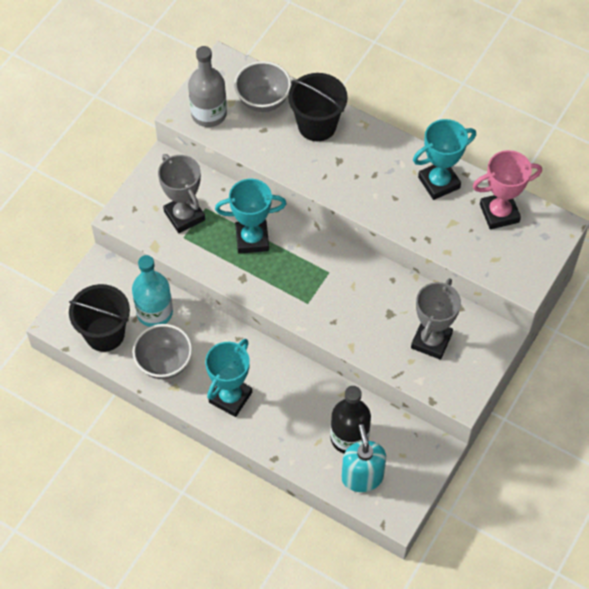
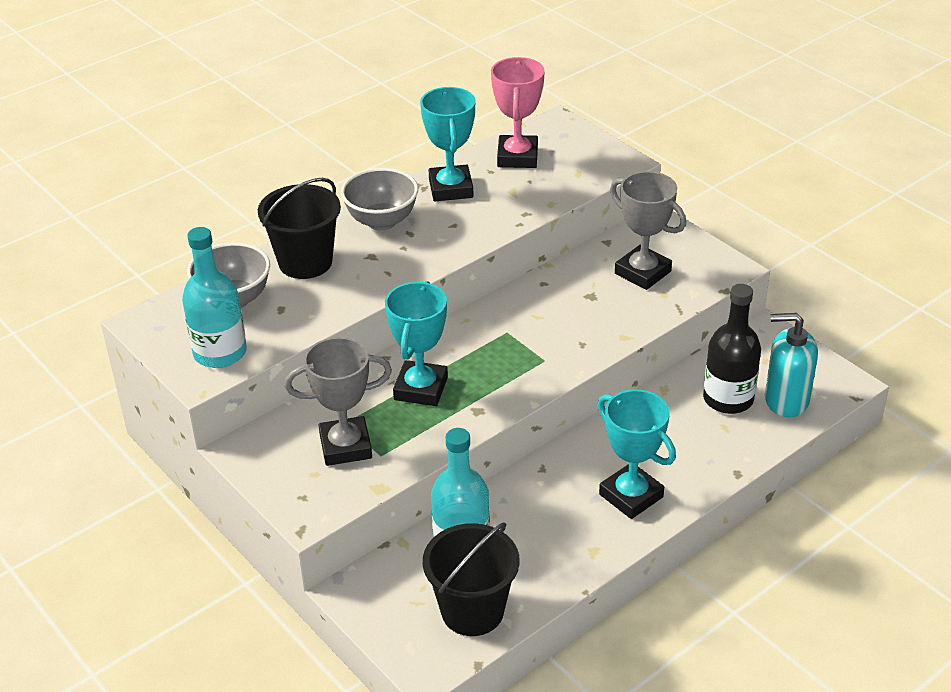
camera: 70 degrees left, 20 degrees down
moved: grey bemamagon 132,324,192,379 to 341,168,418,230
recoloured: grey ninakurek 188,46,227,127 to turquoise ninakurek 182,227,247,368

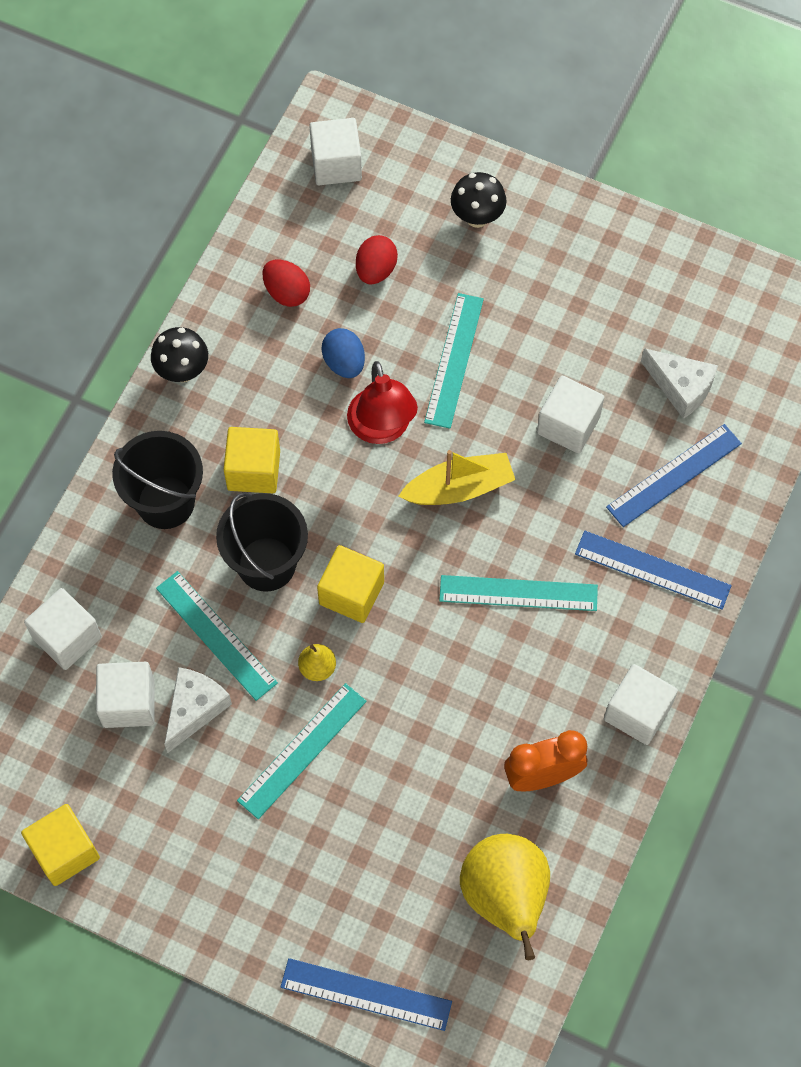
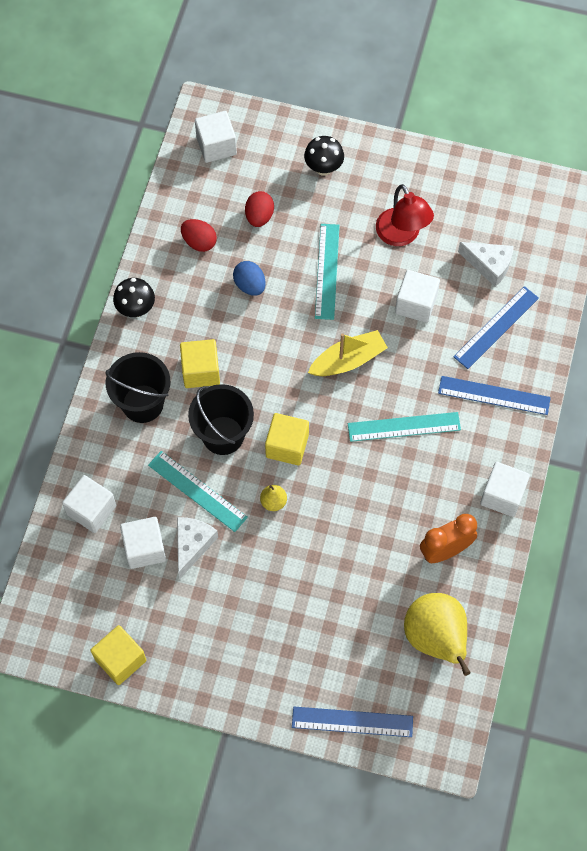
camera: 10 degrees left, 0 degrees up
removed: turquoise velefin 237,683,367,819
moved: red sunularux 347,361,418,444 to 376,184,434,246

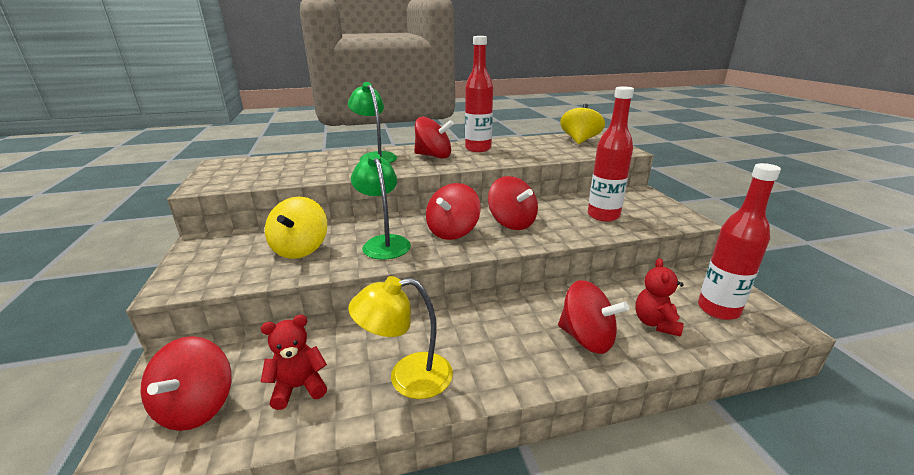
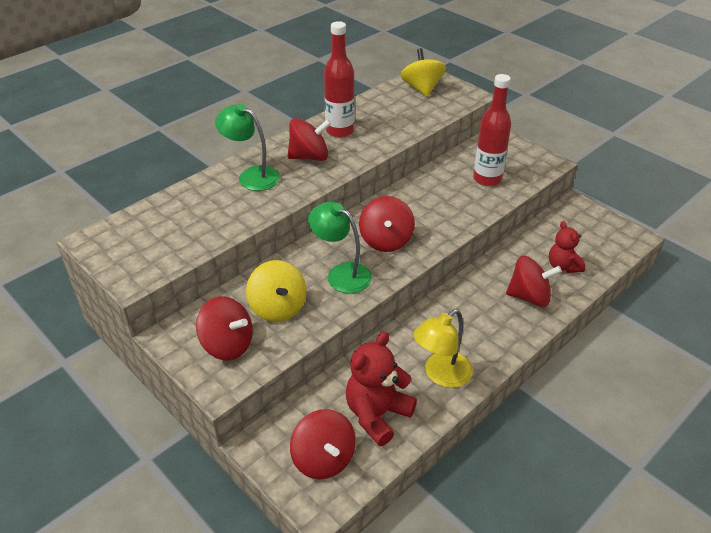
camera: 30 degrees left, 15 degrees up
removed: red ninakurek 698,163,781,320
moved: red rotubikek 488,176,538,230 to 196,296,253,361
resized: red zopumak 261,315,327,410 = 346,332,417,446 x1.57

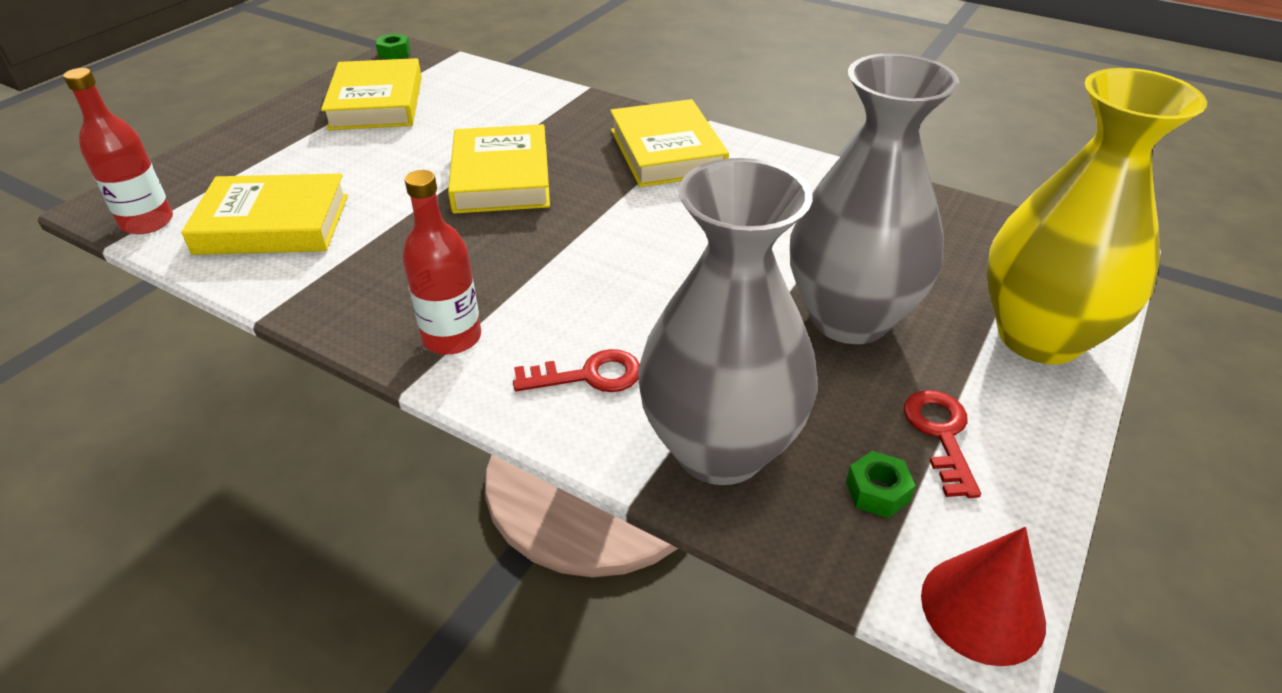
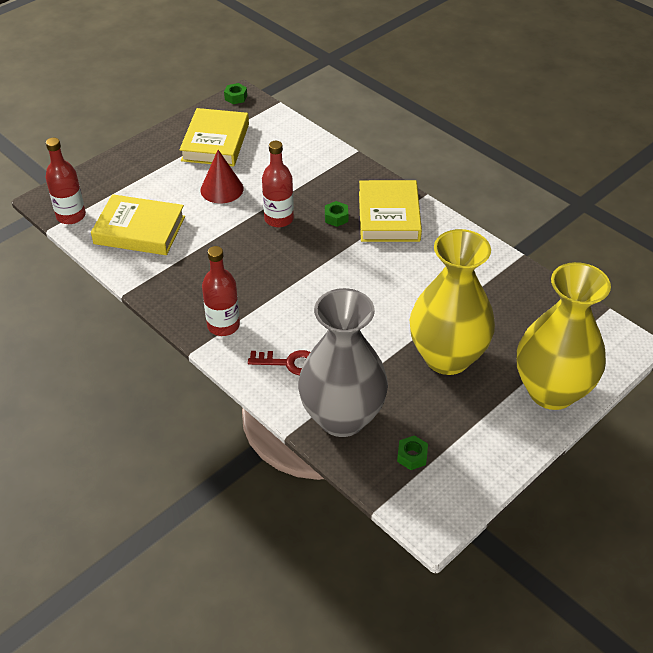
camera: 15 degrees right, 5 degrees up
removed: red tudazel 904,390,981,498
added: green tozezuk 325,201,348,227
moved: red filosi 921,527,1046,666 to 201,150,243,204
replaced: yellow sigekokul 448,124,550,214 to red ninakurek 262,141,294,228
recoloured: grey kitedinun 790,53,960,344 to yellow kitedinun 410,229,495,375

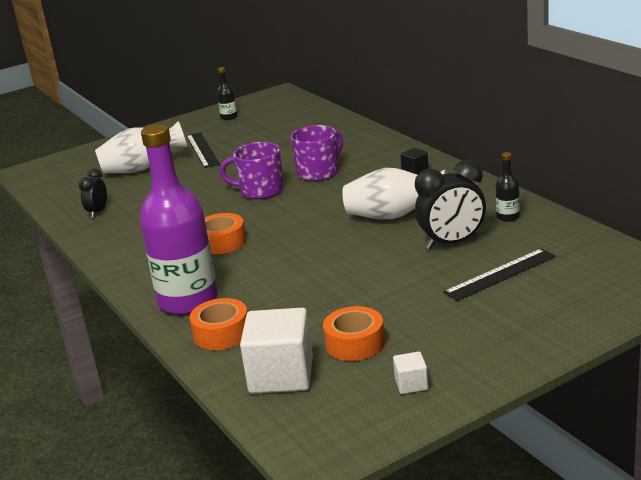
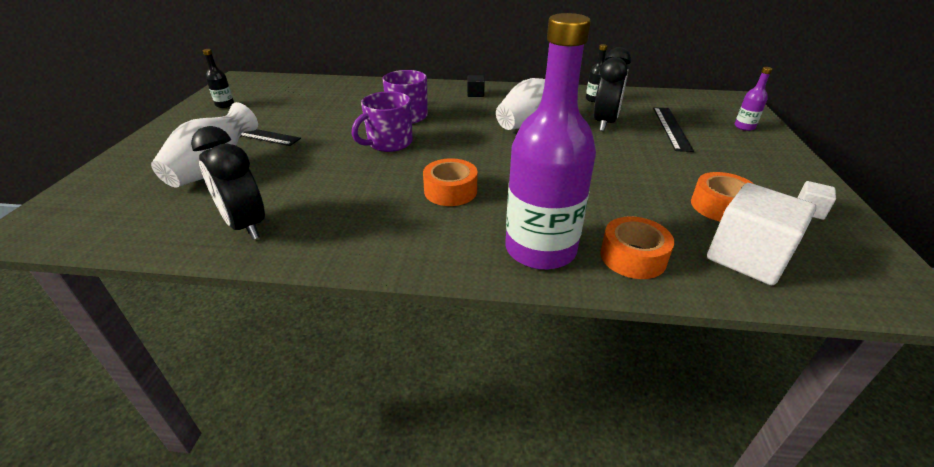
camera: 55 degrees left, 10 degrees up
added: purple ninakurek 735,67,772,131
resized: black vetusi 79,169,107,218 = 191,126,265,240 x1.72

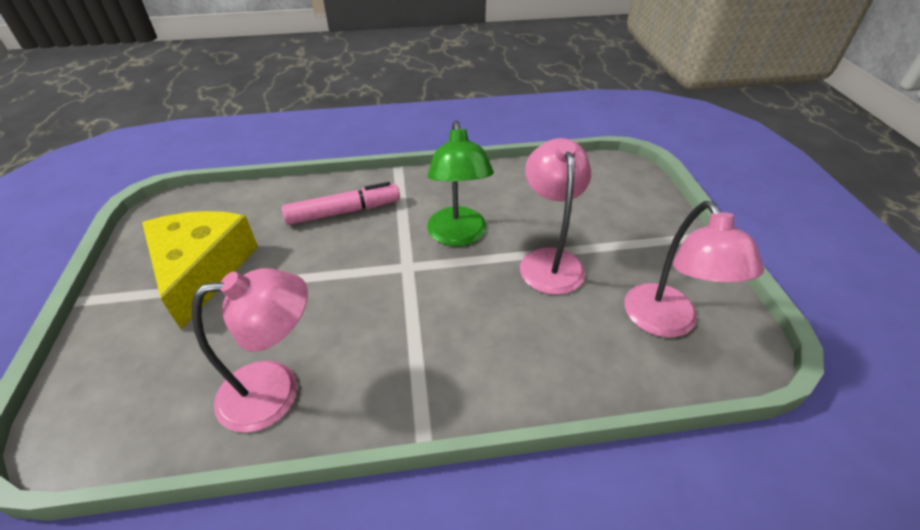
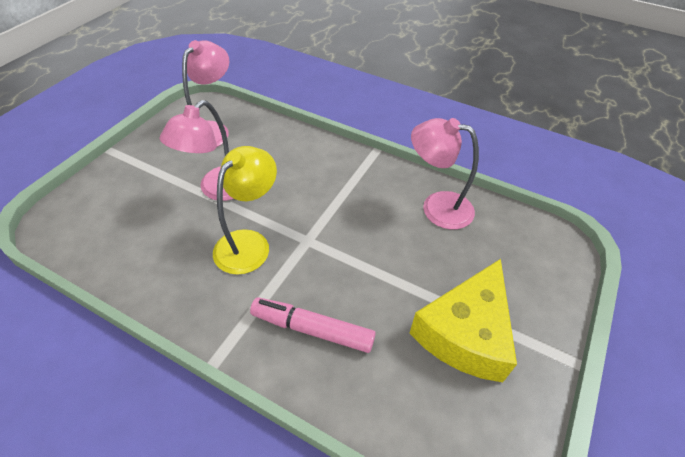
camera: 145 degrees left, 5 degrees up
recoloured: green sunularux 427,121,494,246 to yellow sunularux 213,146,277,275

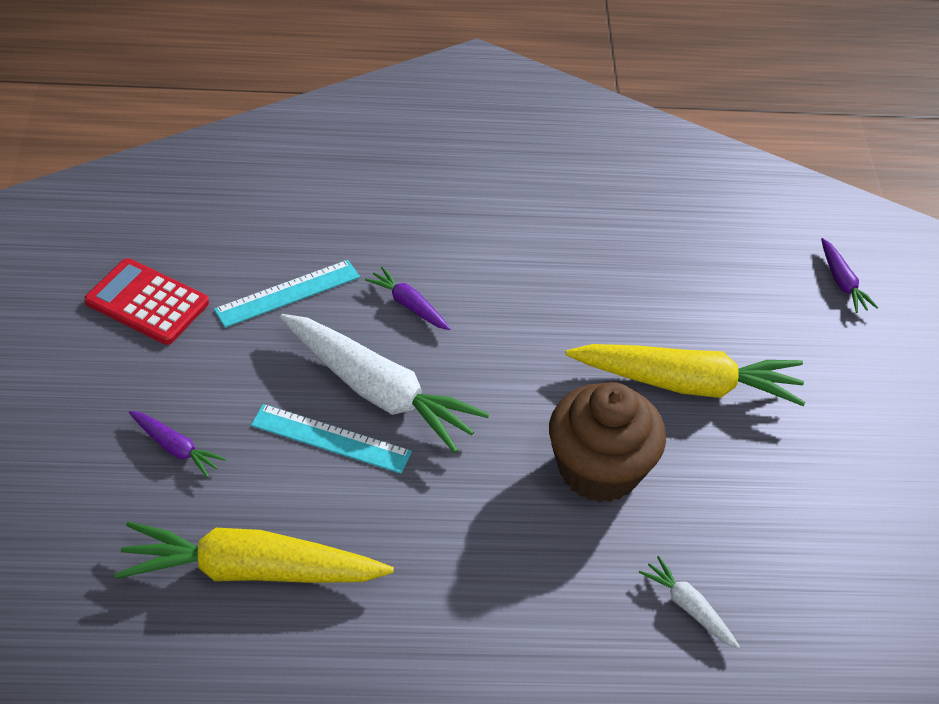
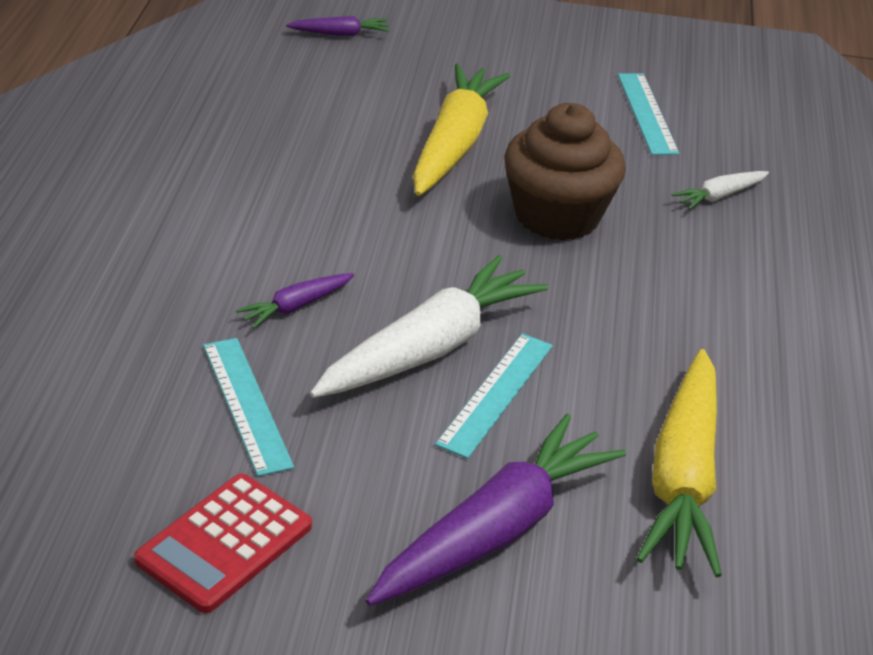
camera: 80 degrees left, 10 degrees down
added: turquoise velefin 618,73,679,155
resized: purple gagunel 129,411,226,478 = 366,414,626,606 x2.17

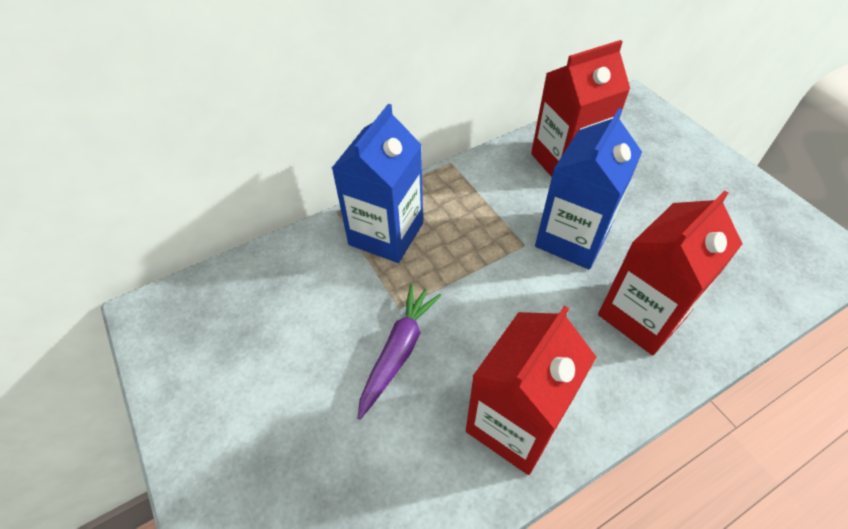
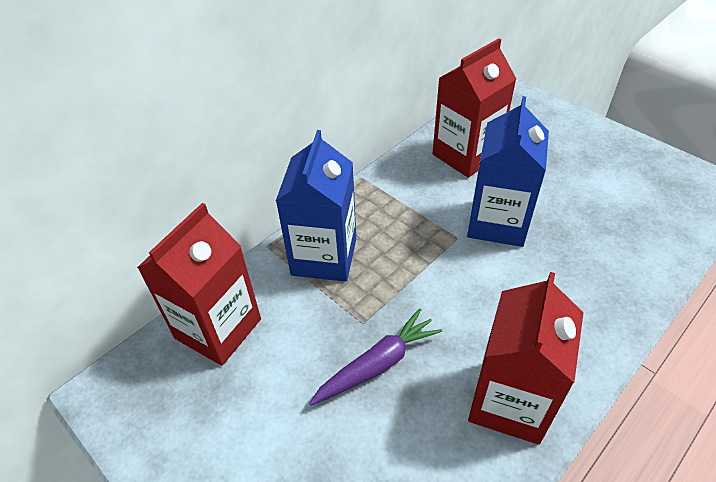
camera: 15 degrees left, 5 degrees down
moved: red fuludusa 598,191,743,355 to 137,203,261,366
turned: purple gagunel 358,284,442,420 = 309,309,442,405 45 degrees clockwise

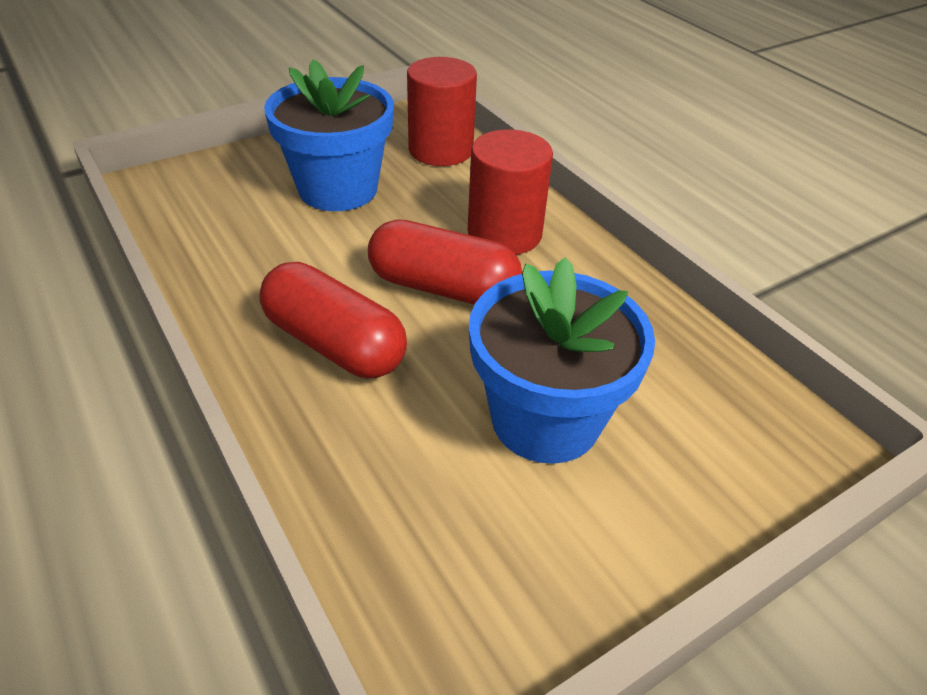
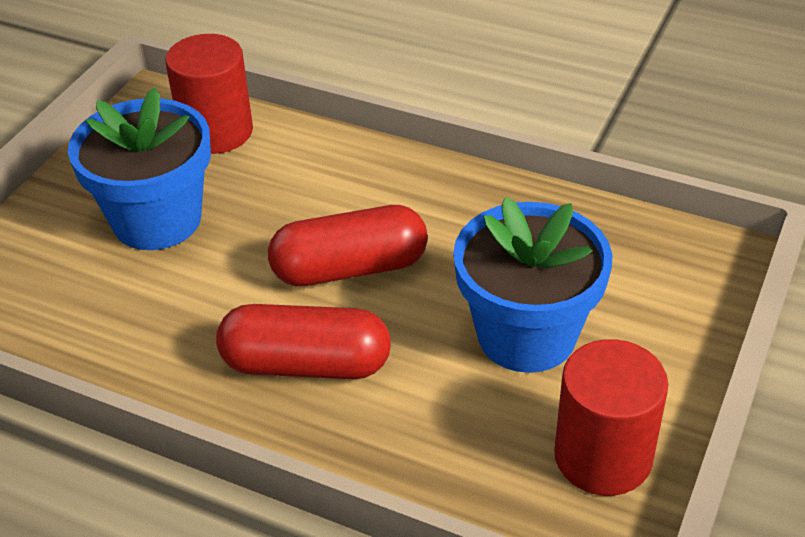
camera: 30 degrees left, 0 degrees up
moved: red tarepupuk 468,130,553,255 to 554,339,668,496

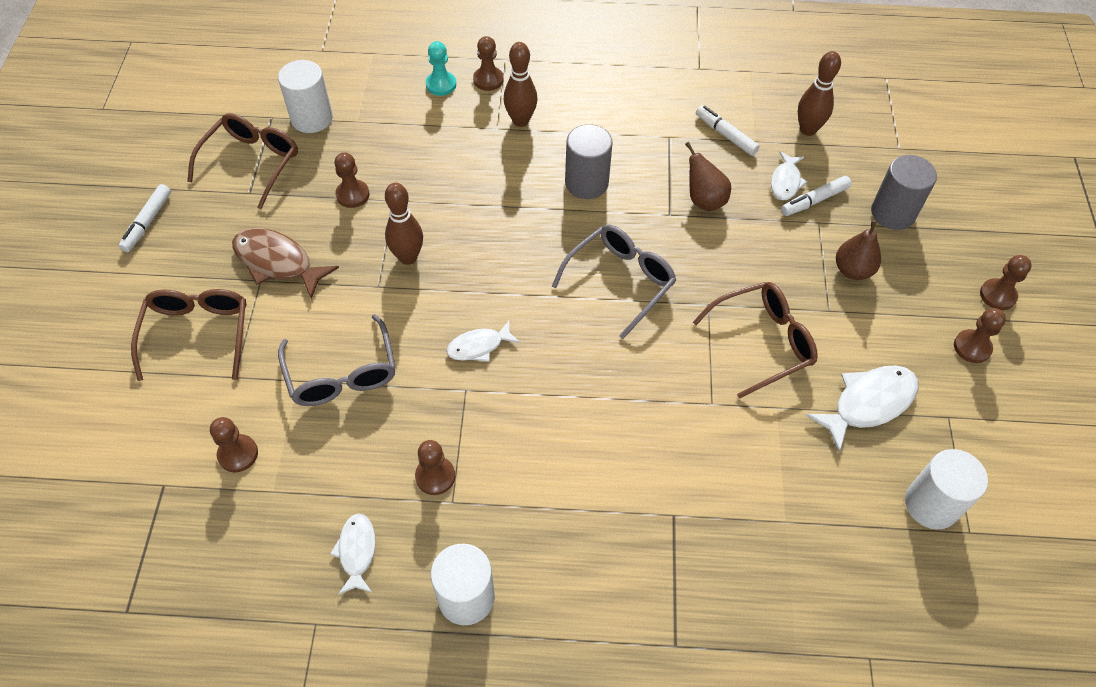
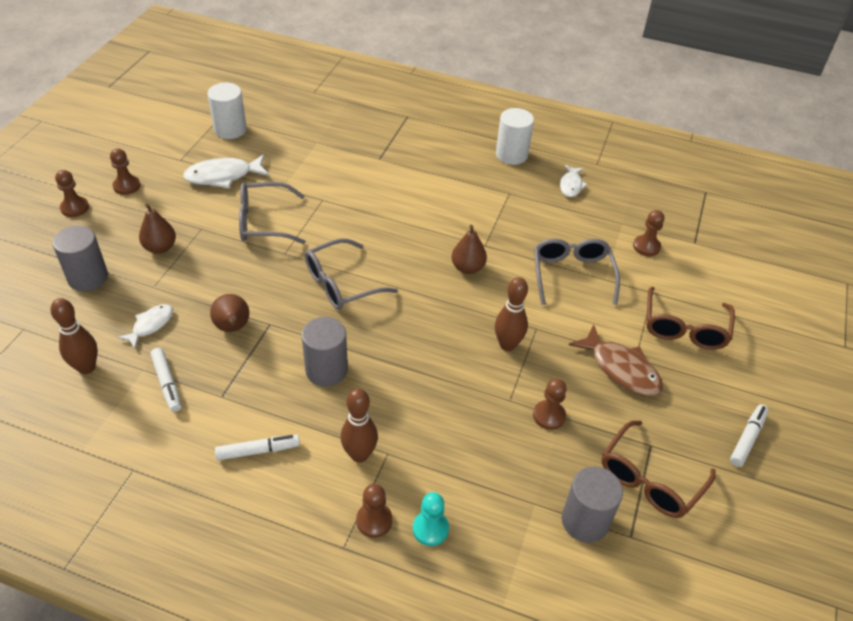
camera: 165 degrees left, 10 degrees down
removed: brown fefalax 415,440,455,495
moved: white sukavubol 781,176,852,216 to 215,435,300,461
replaced: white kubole 446,321,520,362 to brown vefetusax 452,225,487,274
recoloured: white tarepupuk 278,60,333,133 to grey tarepupuk 562,466,623,543; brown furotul 693,282,818,399 to grey furotul 239,182,306,244

